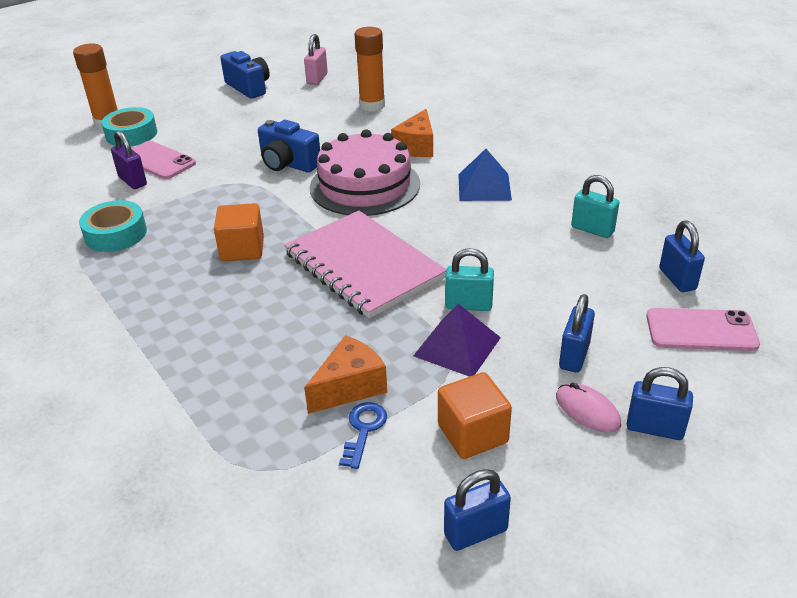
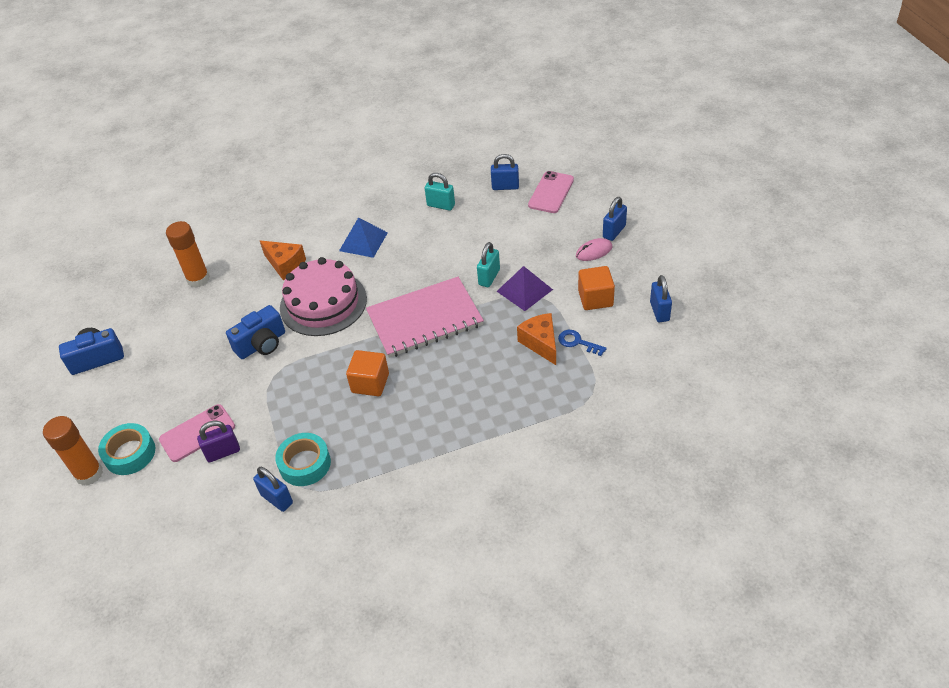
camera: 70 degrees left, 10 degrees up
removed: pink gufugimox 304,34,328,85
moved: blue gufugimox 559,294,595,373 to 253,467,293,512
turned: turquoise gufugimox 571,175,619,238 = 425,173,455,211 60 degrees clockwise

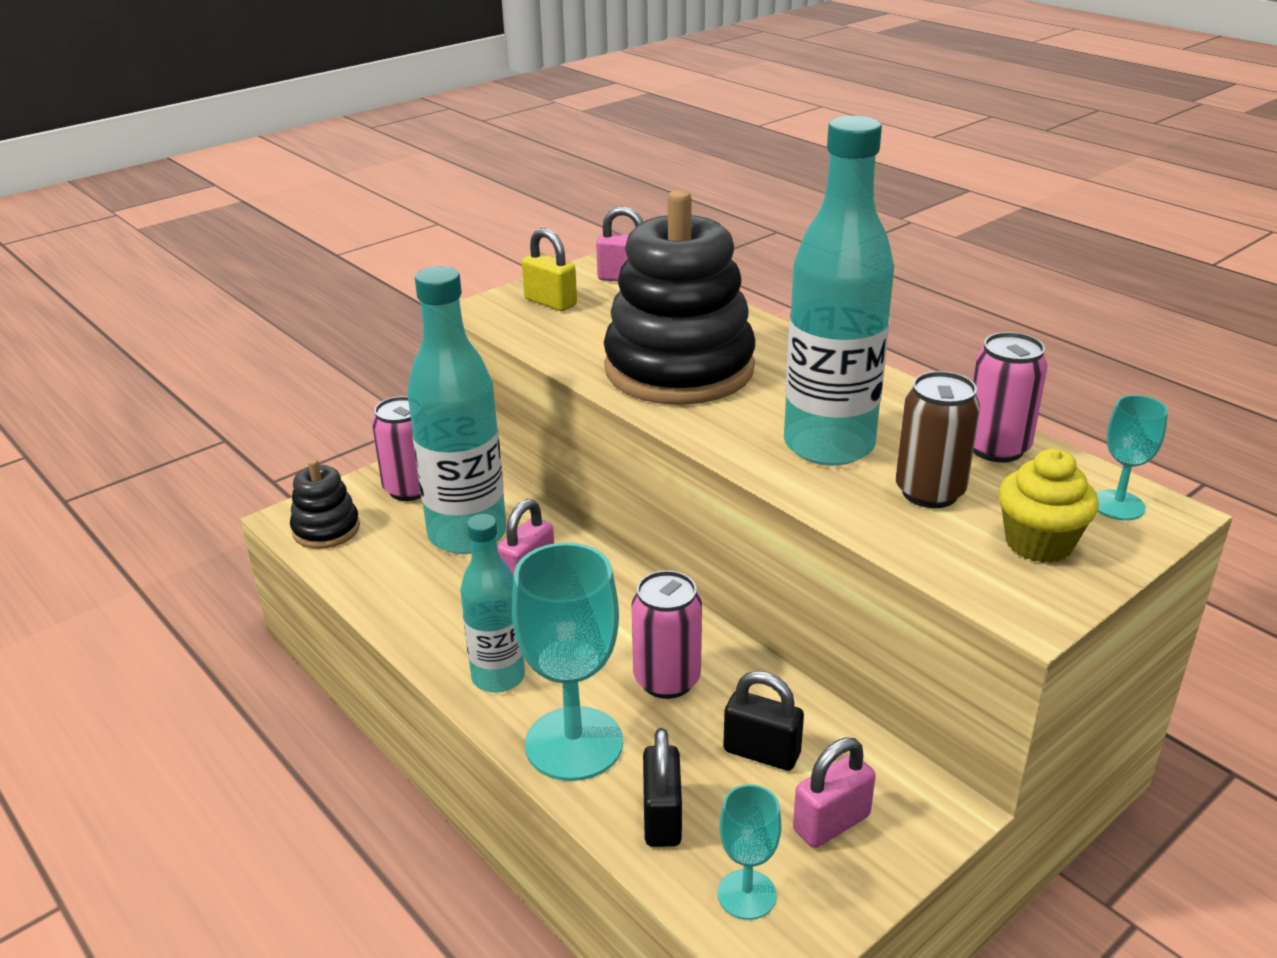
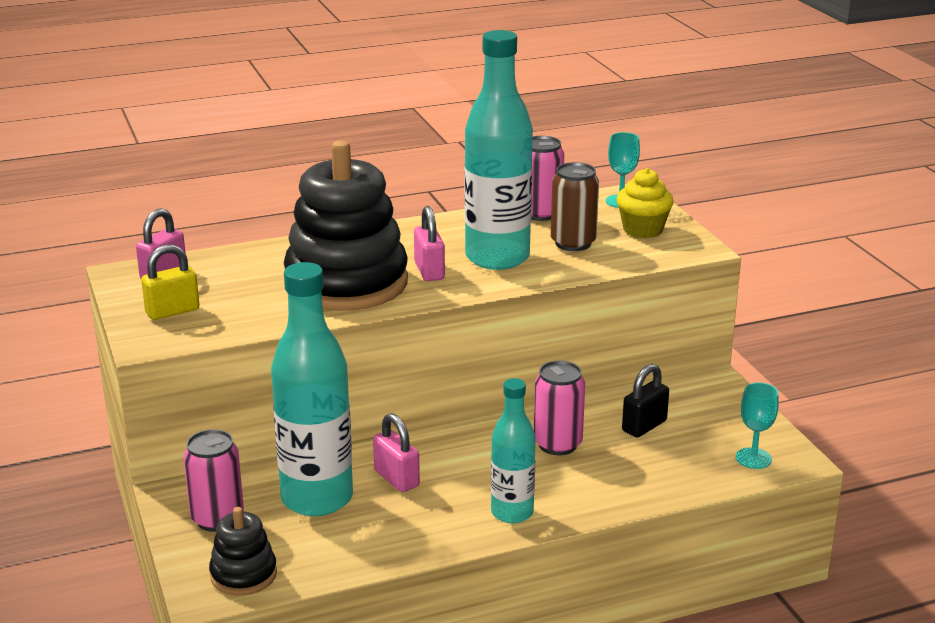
camera: 70 degrees left, 5 degrees down
removed: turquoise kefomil 512,542,623,781; black gufugimox 643,728,682,847
moved: pink gufugimox 793,738,876,848 to 414,206,445,281

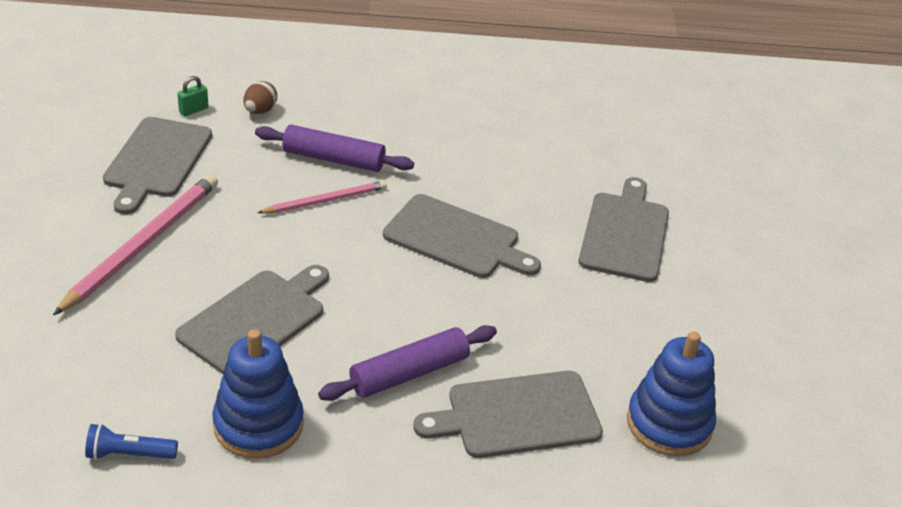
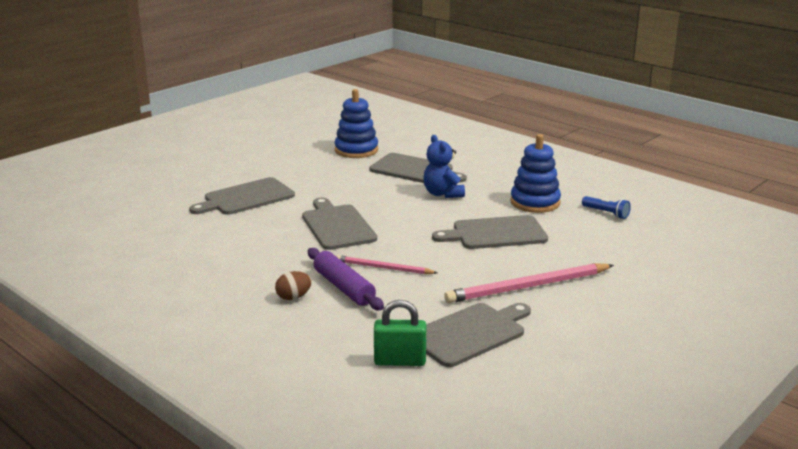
camera: 135 degrees left, 15 degrees down
moved: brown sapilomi 244,81,277,114 to 275,271,312,300
replaced: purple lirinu 318,325,497,401 to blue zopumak 423,135,465,198
resized: green gufugimox 177,76,209,116 = 374,300,426,366 x1.76

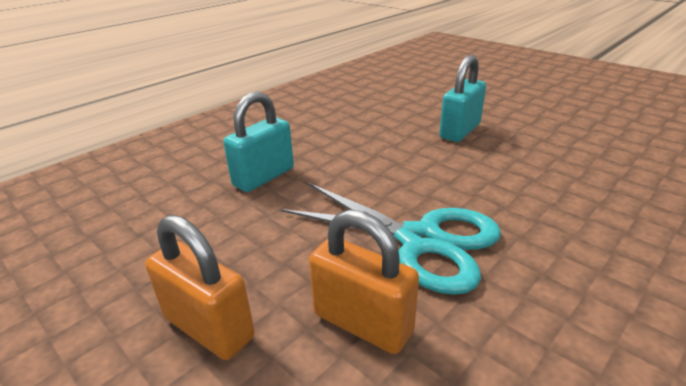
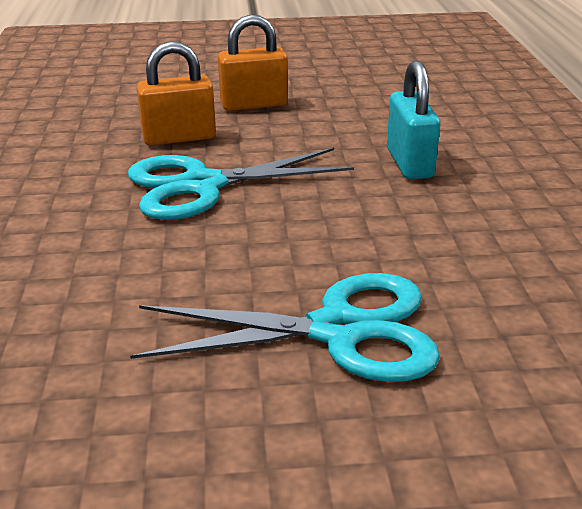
camera: 130 degrees right, 0 degrees up
replaced: turquoise gufugimox 439,55,486,142 to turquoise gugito 130,273,440,382

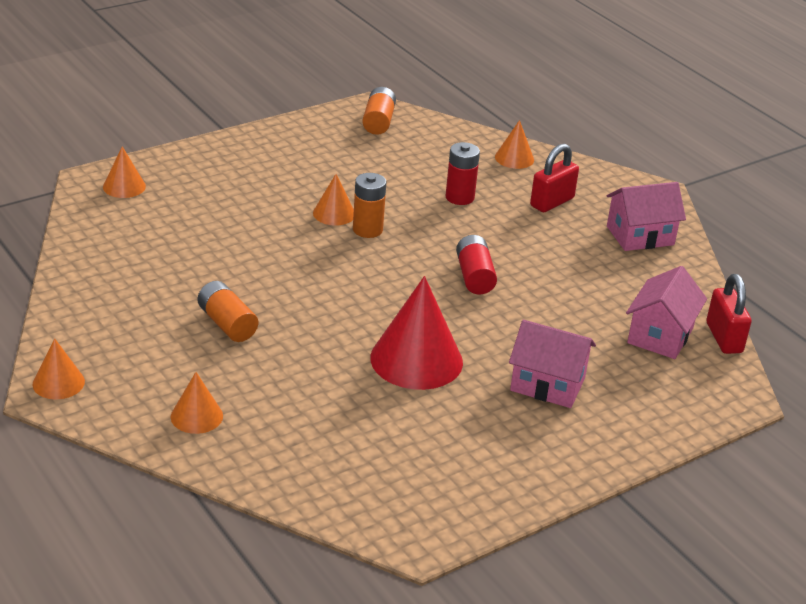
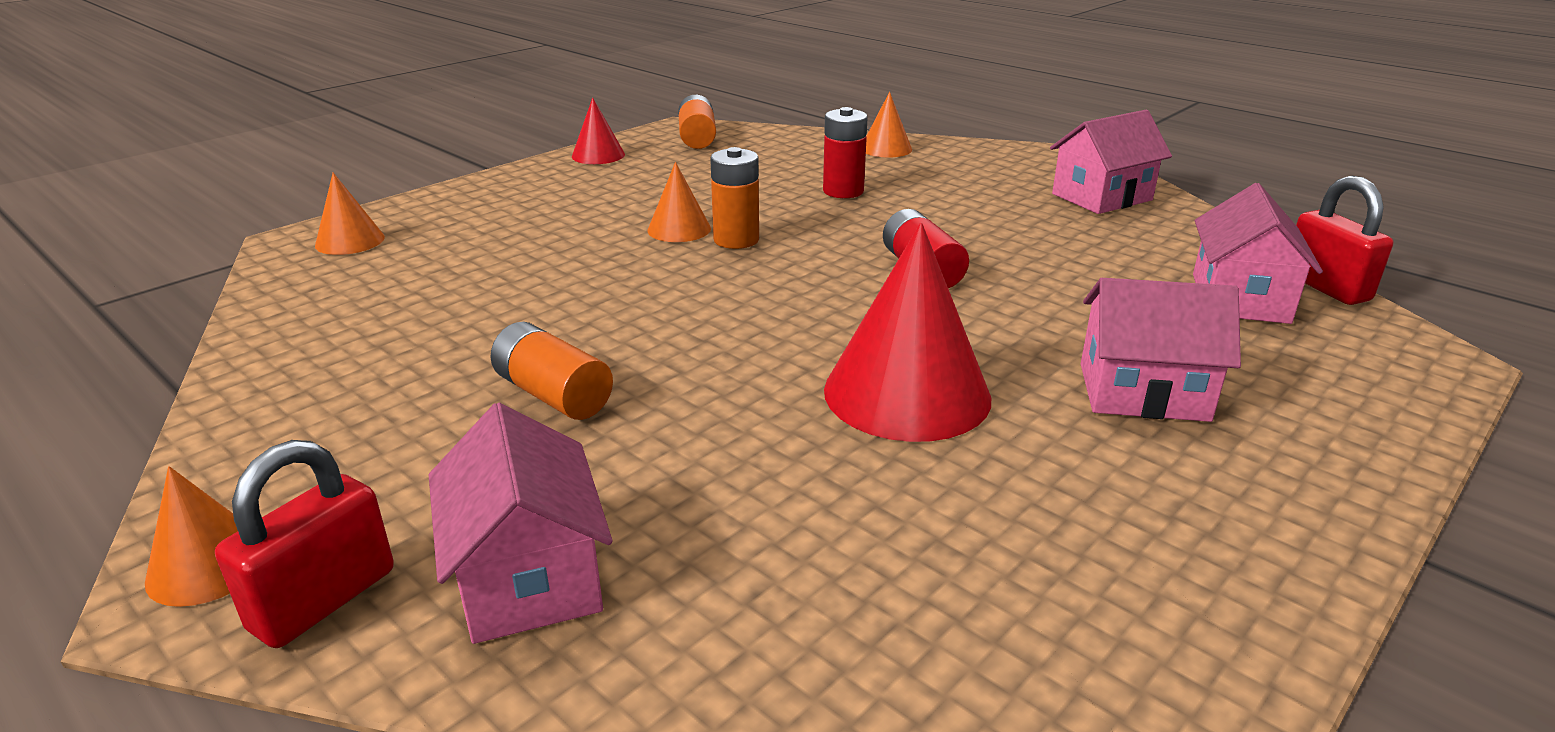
camera: 10 degrees left, 5 degrees down
added: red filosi 572,97,625,164
moved: red gufugimox 530,144,579,212 to 215,440,394,648
replaced: orange filosi 171,372,223,434 to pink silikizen 429,403,613,644

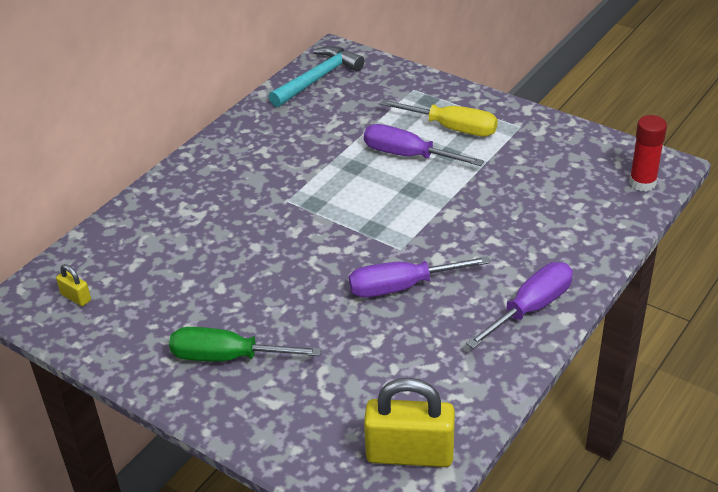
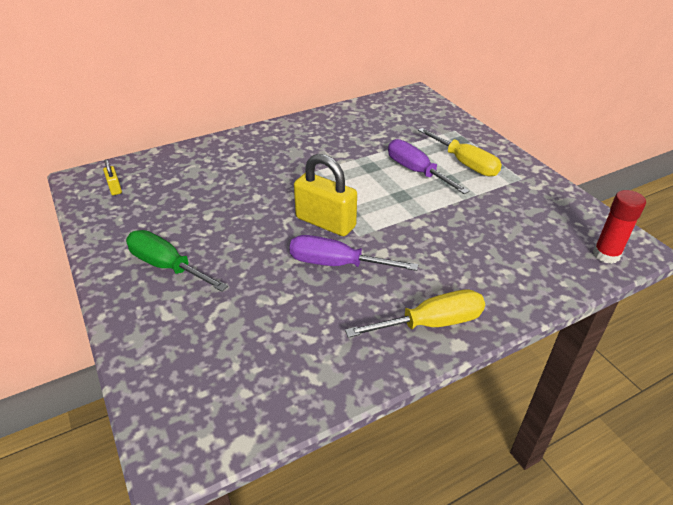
camera: 25 degrees right, 0 degrees up
removed: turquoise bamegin 269,46,364,107
moved: yellow gufugimox 364,378,455,467 to 294,154,357,236
recoloured: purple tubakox 466,262,573,349 to yellow tubakox 345,289,485,338

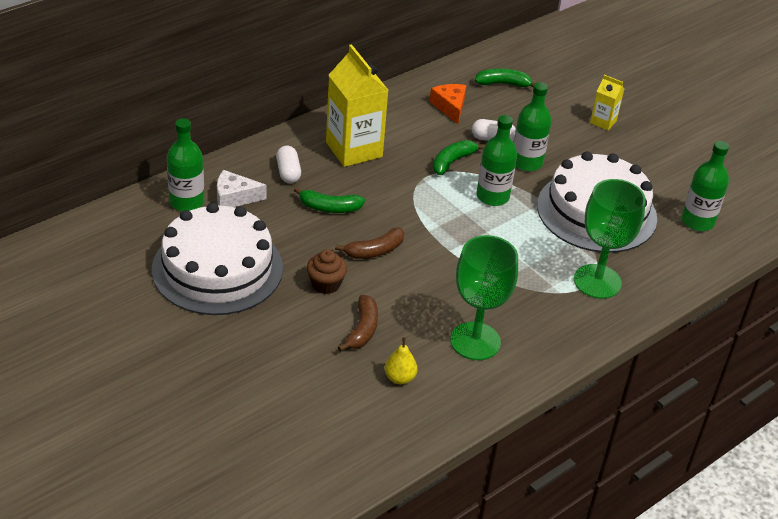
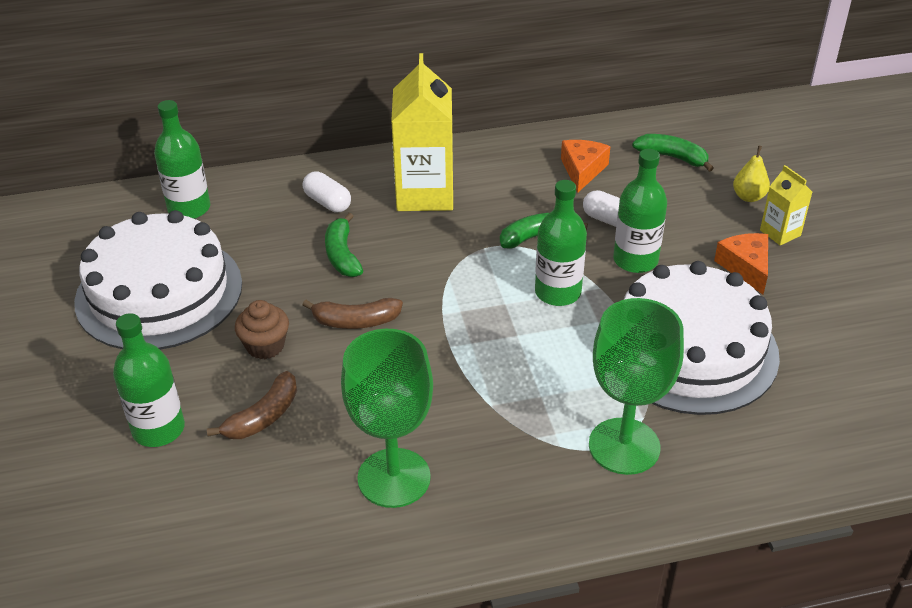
camera: 30 degrees right, 0 degrees up
removed: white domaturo 217,170,267,207
added: orange domaturo 714,233,768,294
moved: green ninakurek 682,141,729,231 to 113,313,185,447; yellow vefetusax 385,337,418,384 to 733,145,770,202
turned: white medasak 276,146,301,183 = 303,171,351,212 60 degrees counterclockwise; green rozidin 294,187,365,213 = 325,213,363,277 45 degrees clockwise

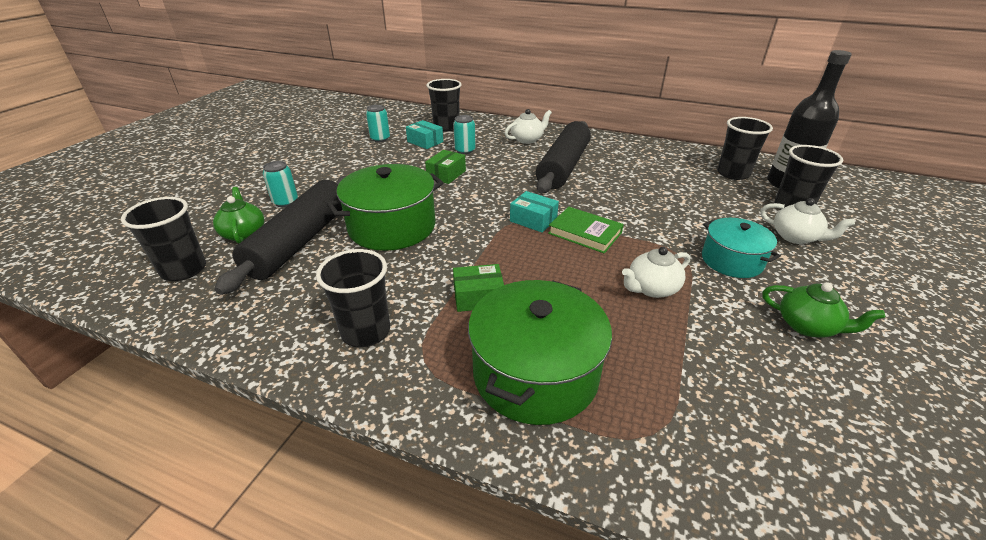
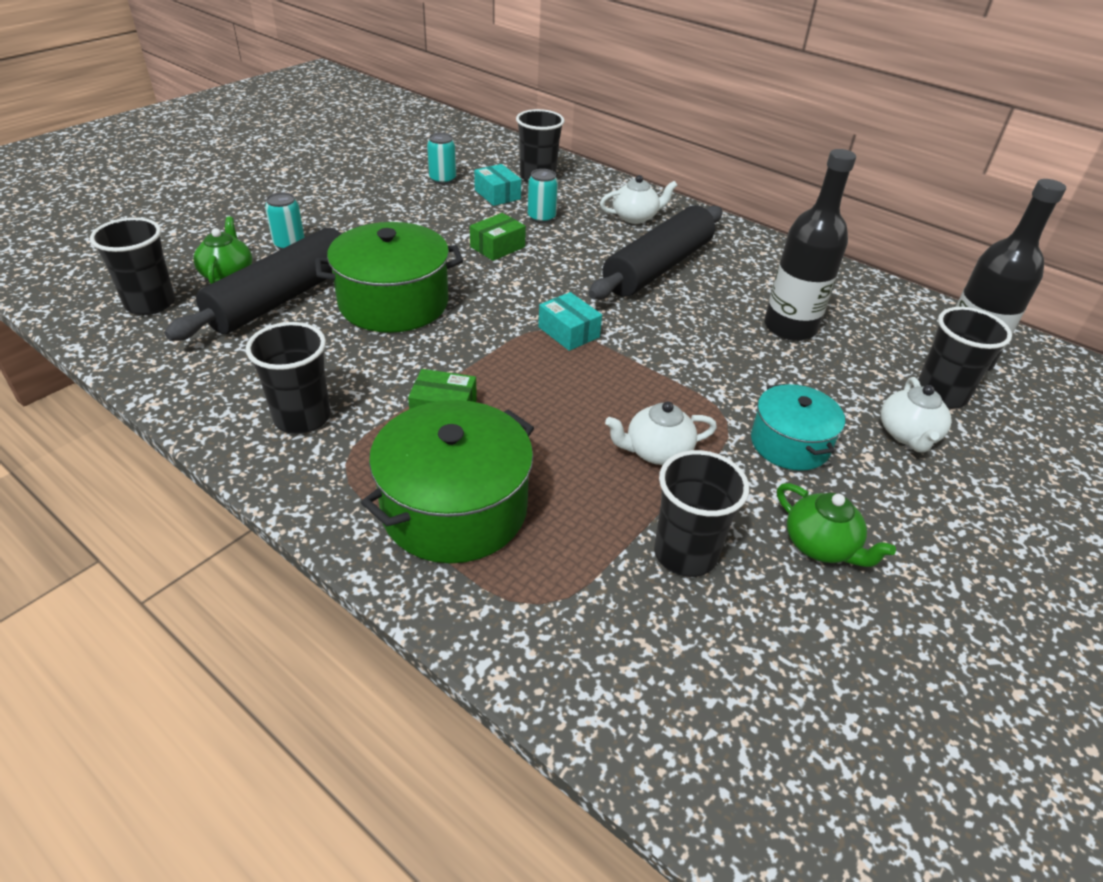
camera: 15 degrees right, 5 degrees up
removed: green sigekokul 548,207,624,254
added: black ninakurek 764,149,856,341
moved: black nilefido 717,117,773,180 to 654,450,749,577
turned: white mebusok 760,198,855,244 = 881,377,952,453 45 degrees clockwise

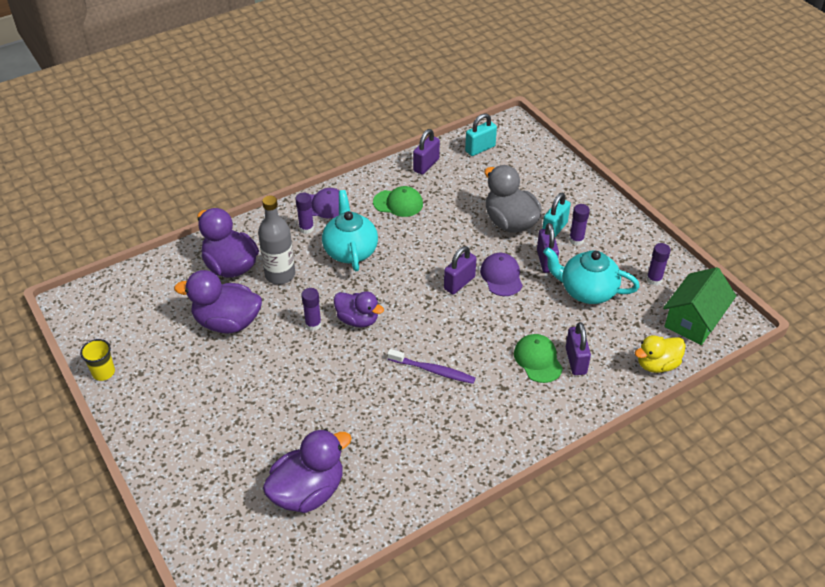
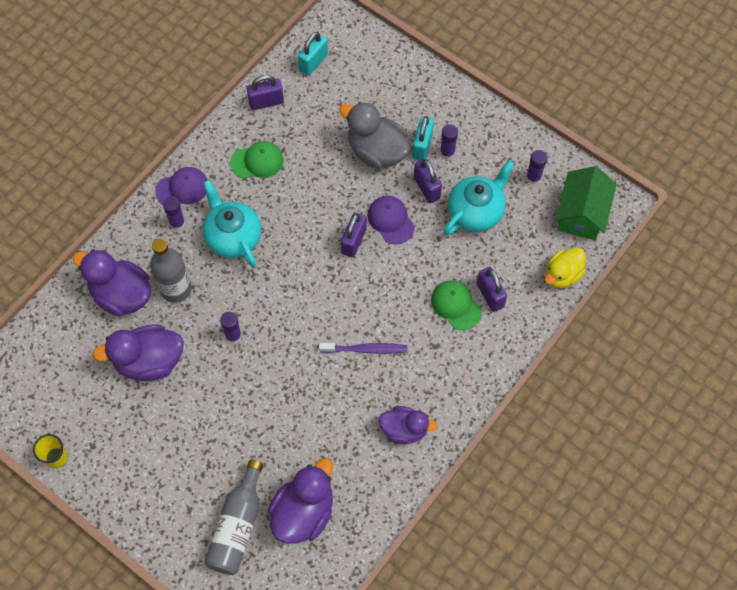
camera: 20 degrees left, 20 degrees up
added: grey ninakurek 204,460,263,575
moved: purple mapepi 334,291,384,328 to 379,406,438,444
turned: purple gufugimox 413,129,440,175 = 246,75,284,110 60 degrees clockwise; turquoise mebusok 543,247,640,304 = 444,160,514,235 135 degrees clockwise

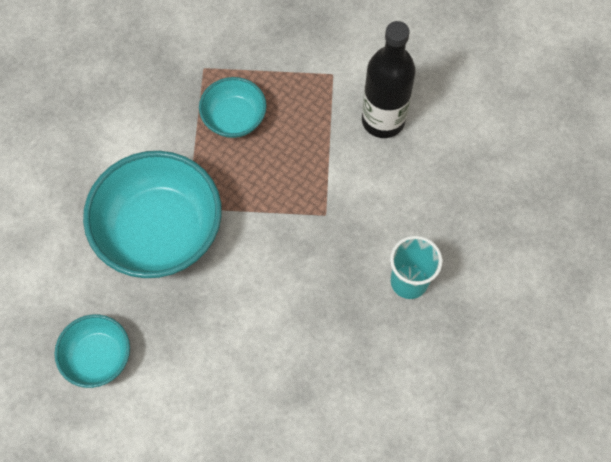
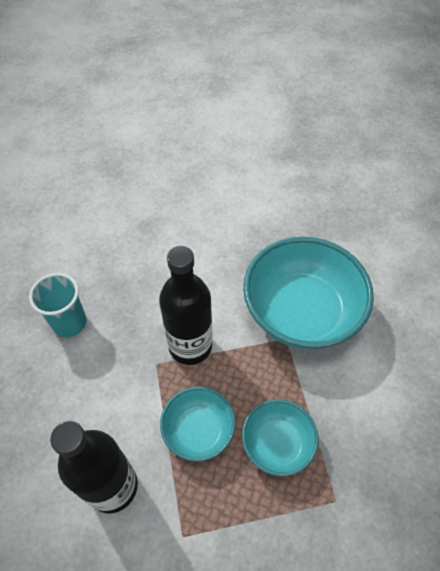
camera: 165 degrees right, 10 degrees down
added: black ninakurek 159,246,213,365
moved: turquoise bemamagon 55,314,130,388 to 160,386,236,461

